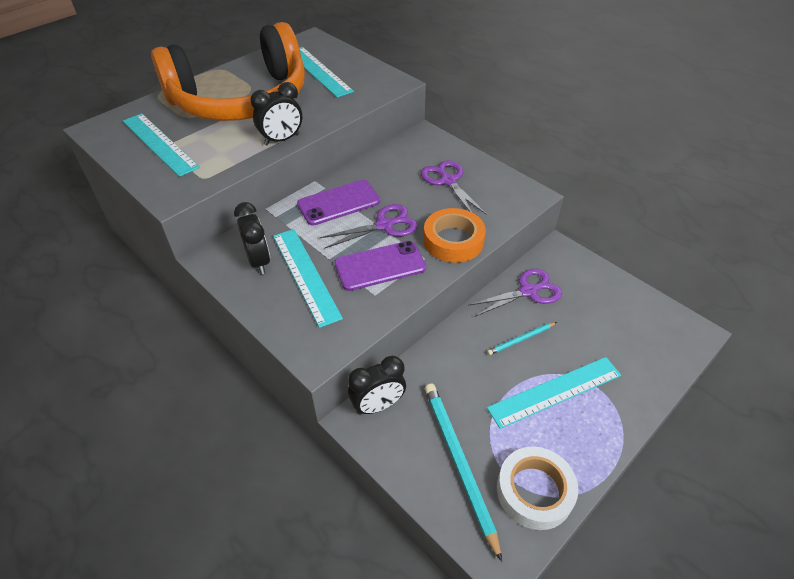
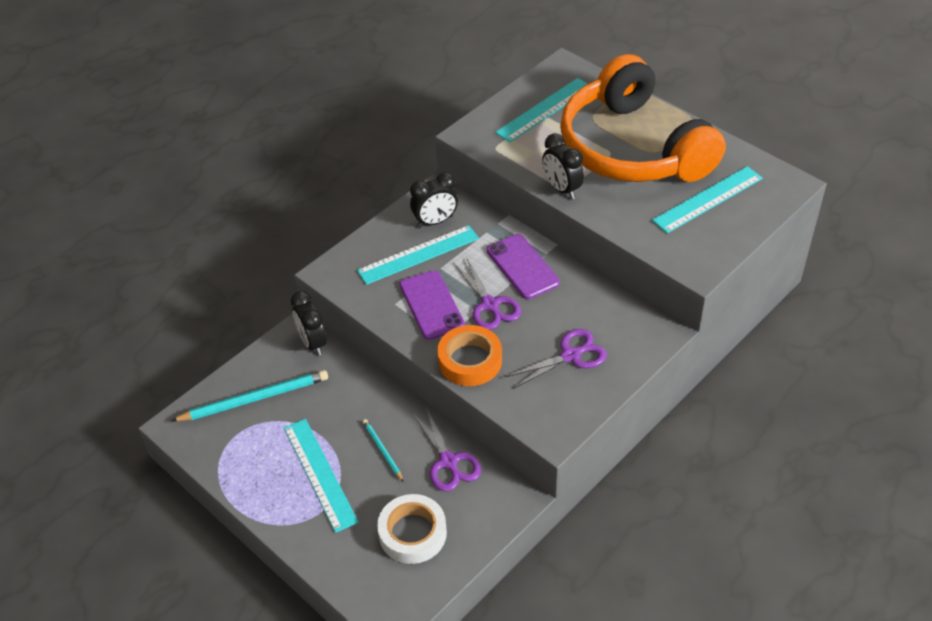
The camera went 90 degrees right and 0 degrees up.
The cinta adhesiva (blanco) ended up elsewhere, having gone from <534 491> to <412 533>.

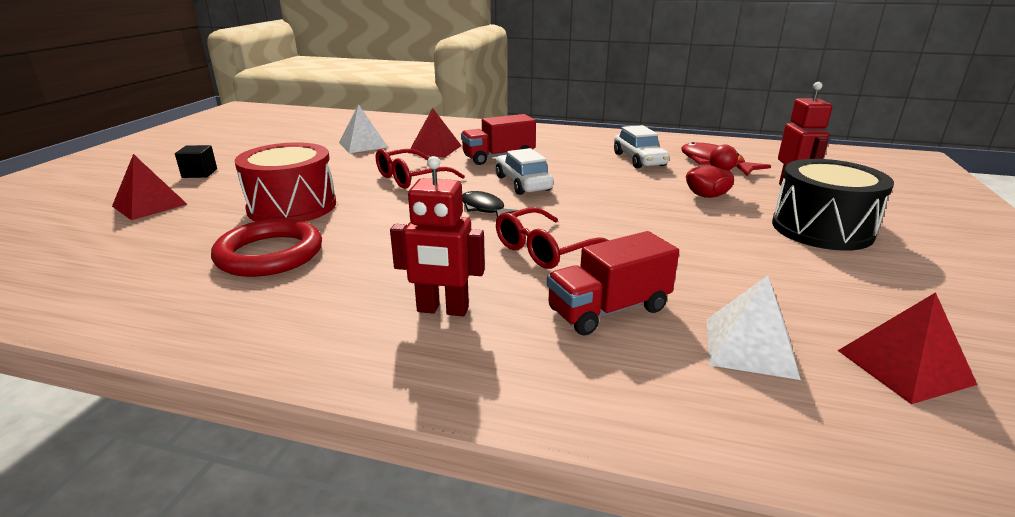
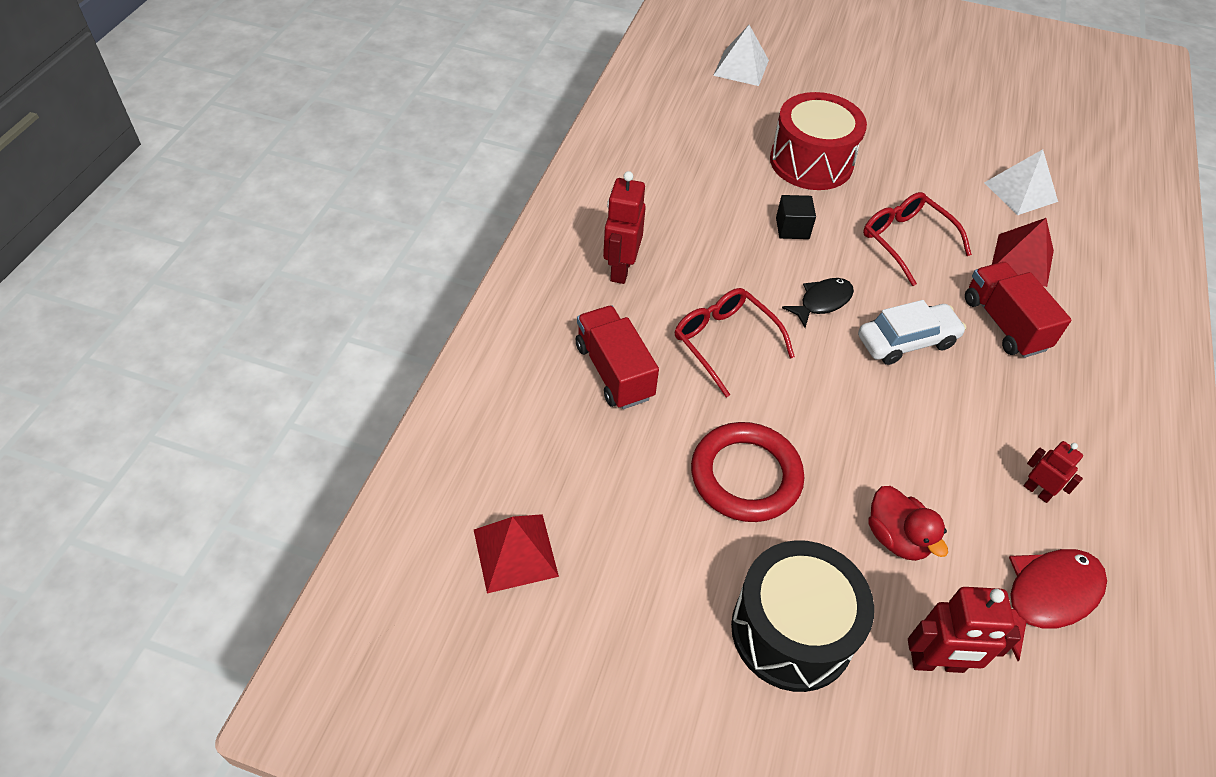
The camera went 90 degrees right and 25 degrees up.
The second view lost the pirámide (rojo) at <150 205>.
The cubo (negro) ended up elsewhere, having gone from <199 173> to <792 228>.
The anillo (rojo) ended up elsewhere, having gone from <270 254> to <745 476>.
Where the coche (blanco) stood at <639 160>, the robot (rojo) came to stand at <1037 491>.
The pirámide (blanco) ended up elsewhere, having gone from <749 347> to <741 67>.

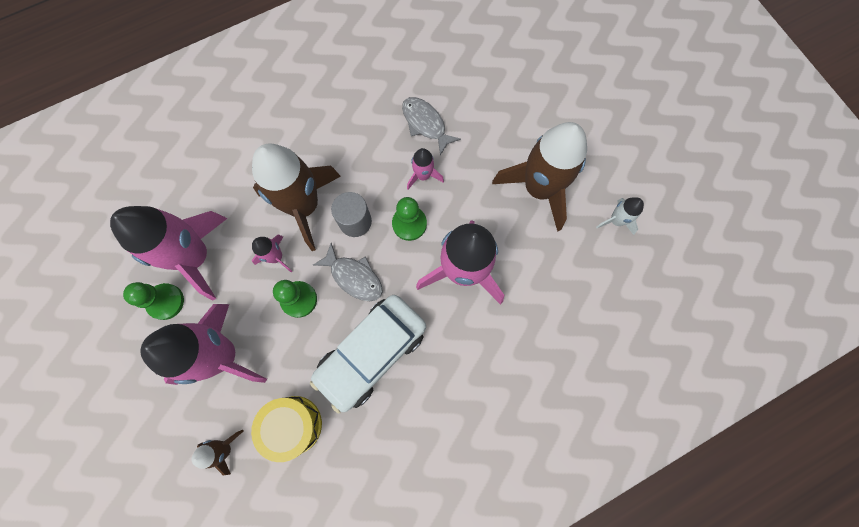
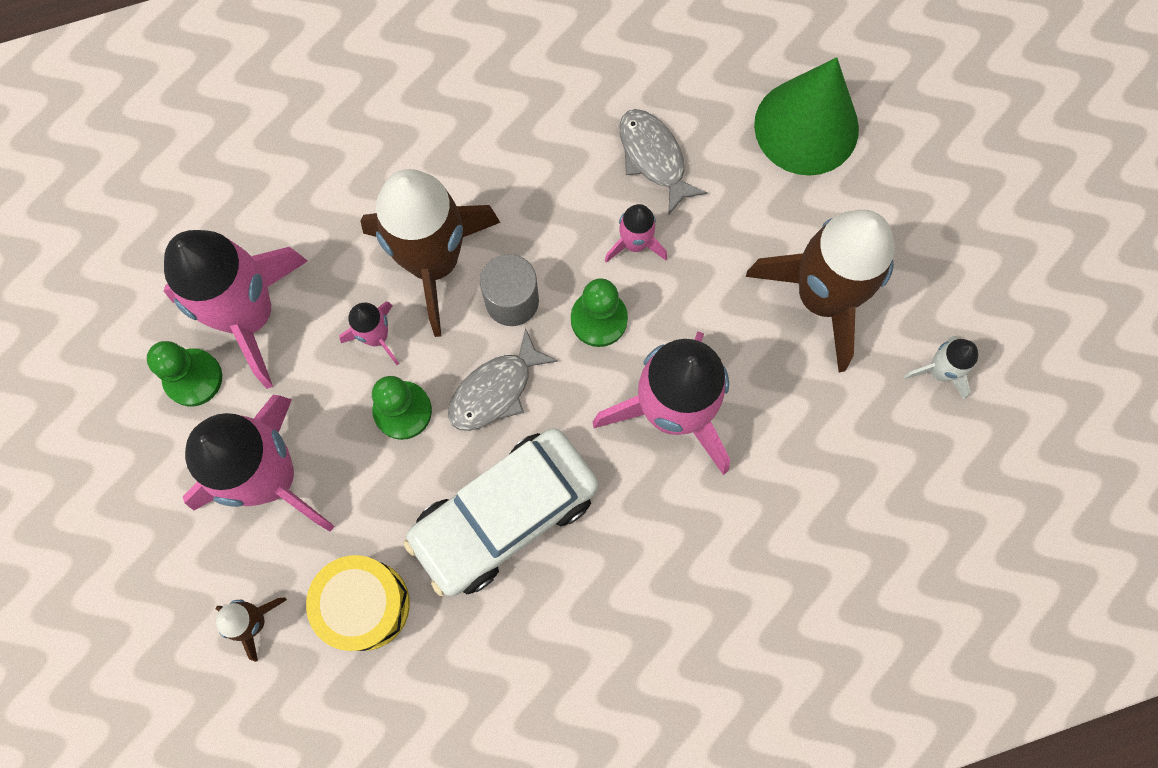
The camera went 10 degrees right and 0 degrees up.
The pez (gris) at <354 277> ended up facing another way, 90 degrees clockwise from before.
The second view gained the cono (verde) at <806 126>.

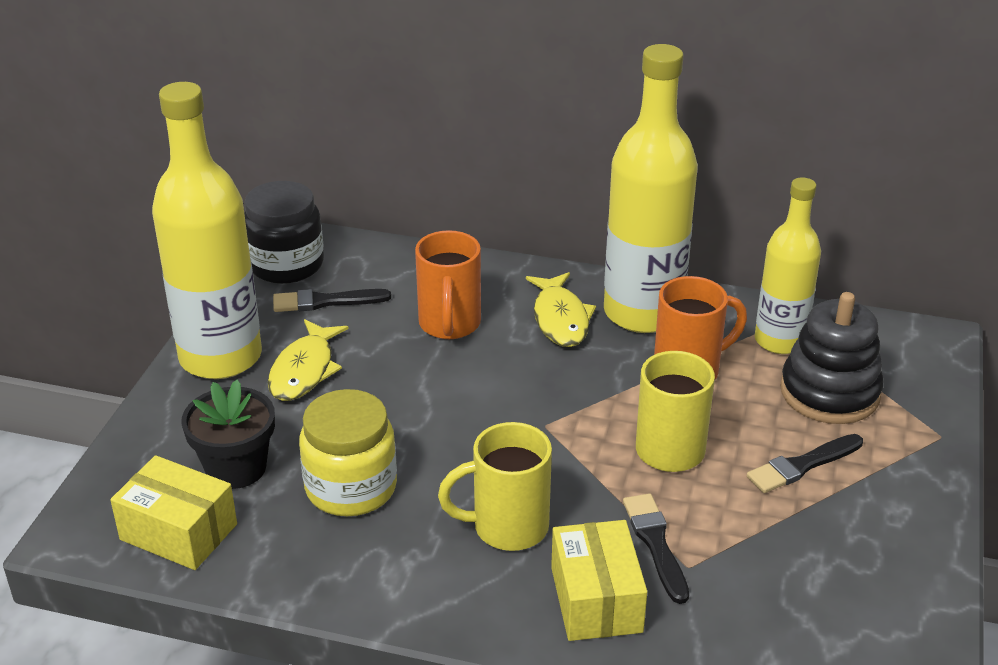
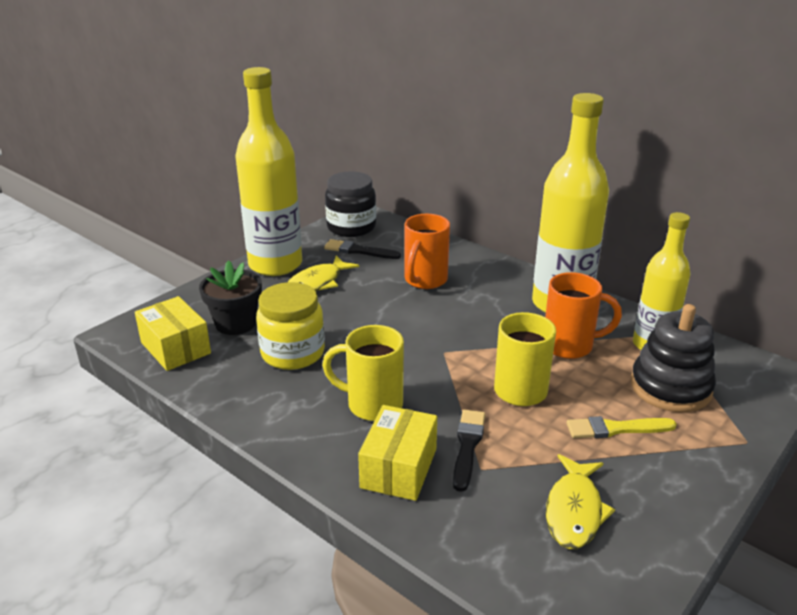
The camera went 25 degrees right and 5 degrees down.
The pez (amarillo) ended up elsewhere, having gone from <560 319> to <574 511>.
What was the pincel (negro) at <802 465> turned into the pincel (amarillo) at <616 429>.

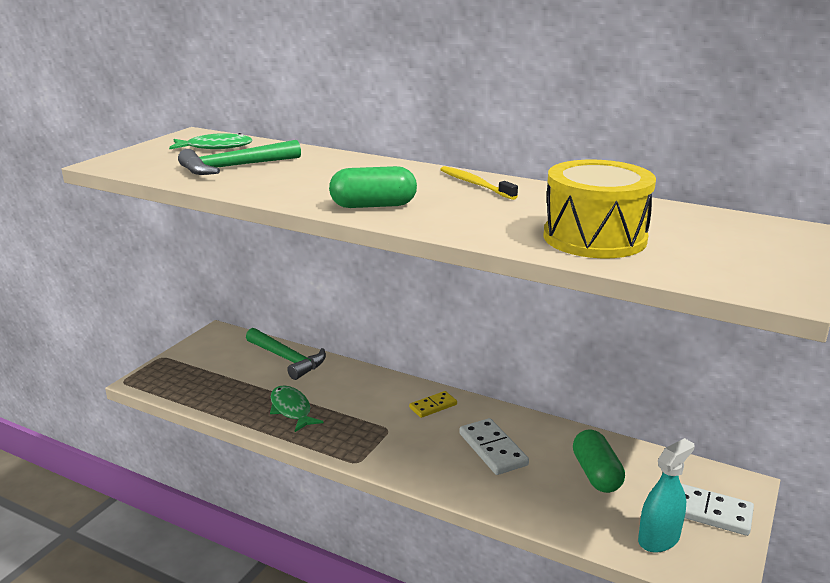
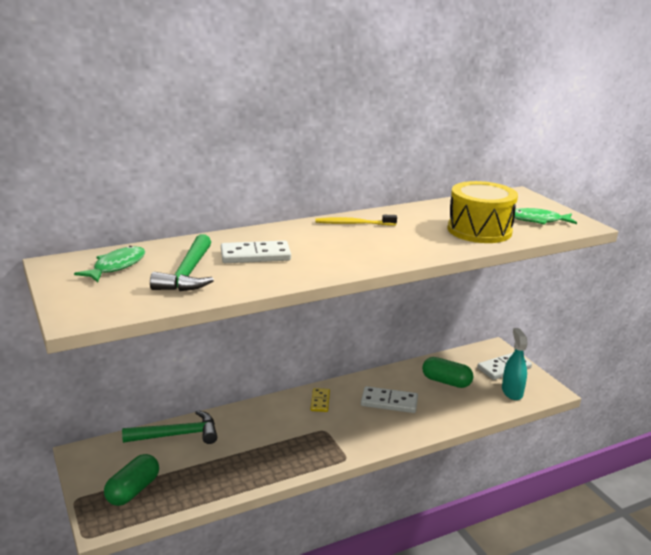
The camera went 55 degrees left and 0 degrees up.
The pez (verde) ended up elsewhere, having gone from <291 409> to <538 220>.
The cápsula (verde) ended up elsewhere, having gone from <373 205> to <133 490>.
The second view gained the ficha de dominó (blanco) at <255 255>.

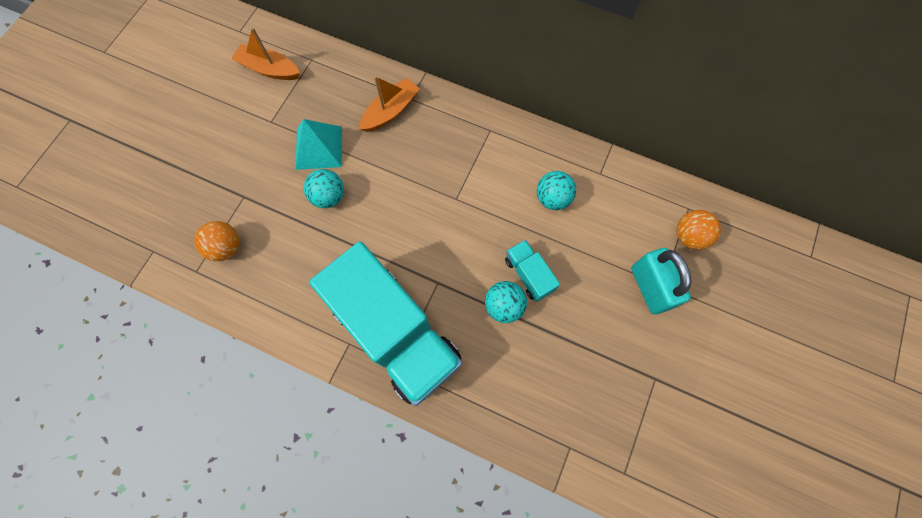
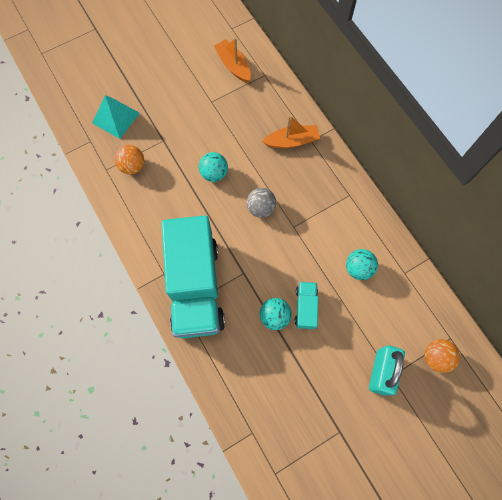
The camera went 35 degrees right and 0 degrees up.
The pirámide (turquesa) ended up elsewhere, having gone from <319 148> to <115 118>.
The second view gained the pelota (gris) at <261 208>.

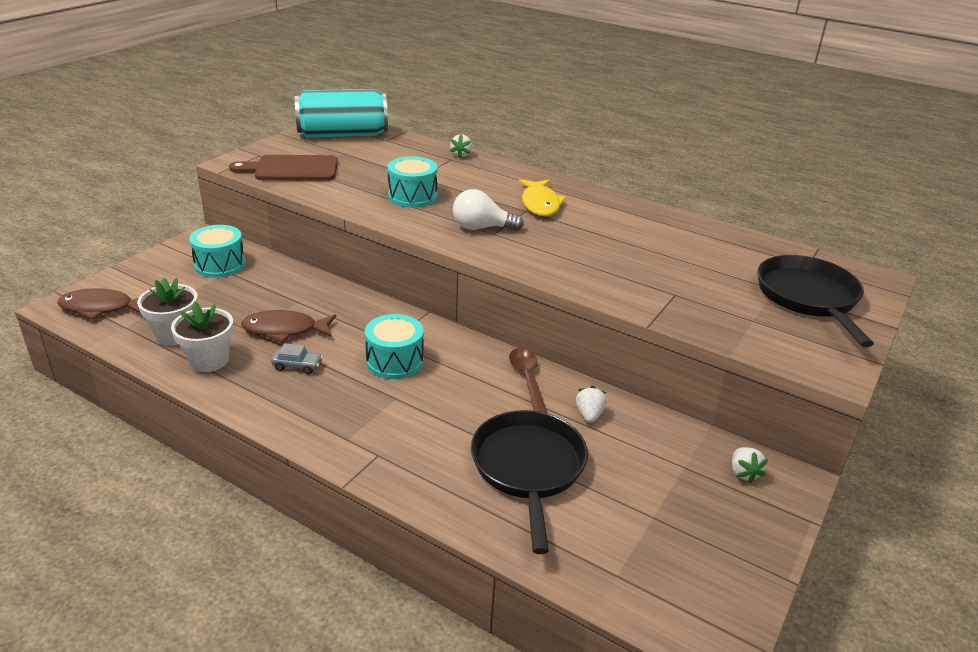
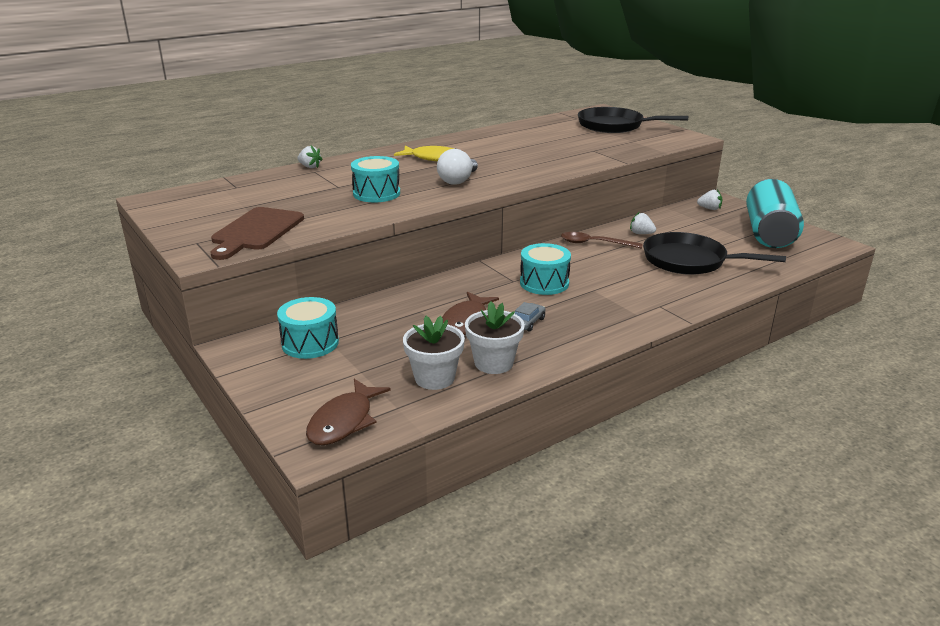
The camera went 65 degrees left and 5 degrees down.
The lata (turquesa) ended up elsewhere, having gone from <342 134> to <769 233>.

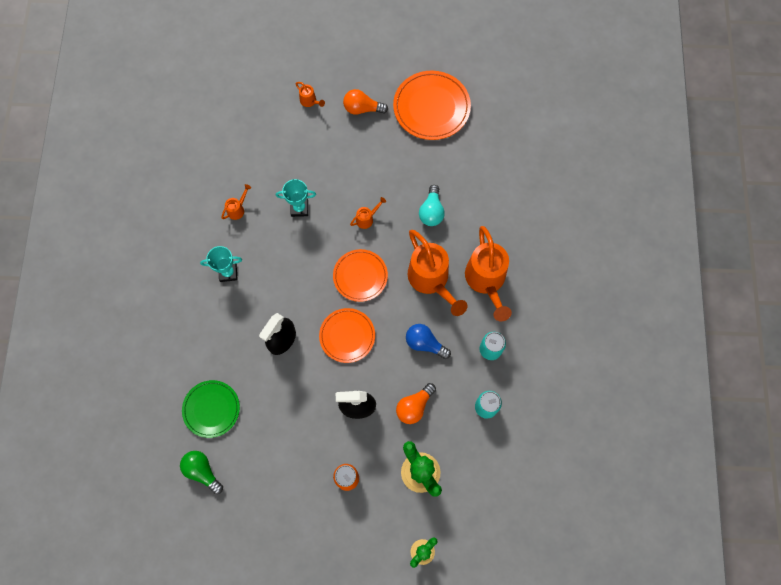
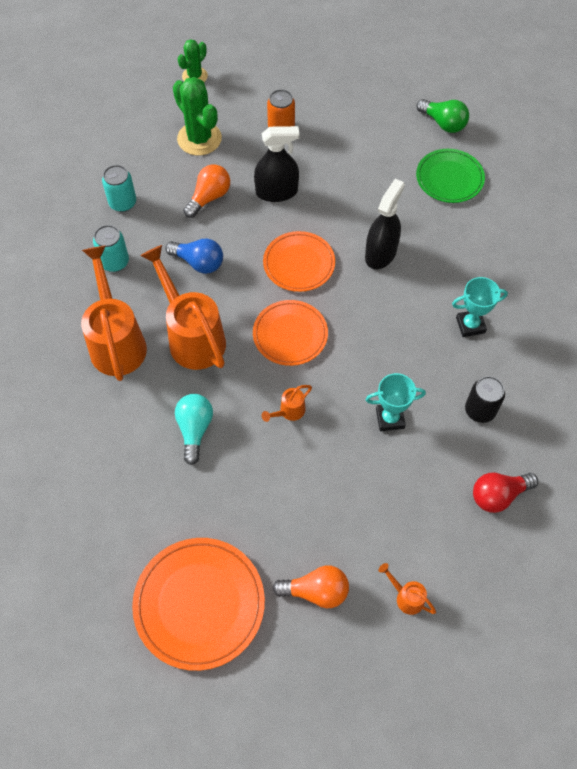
The camera went 175 degrees right and 10 degrees down.
Where the regadera (naranja) stood at <237 209>, the lata (negro) came to stand at <480 410>.
The second view gained the bombilla (rojo) at <498 495>.

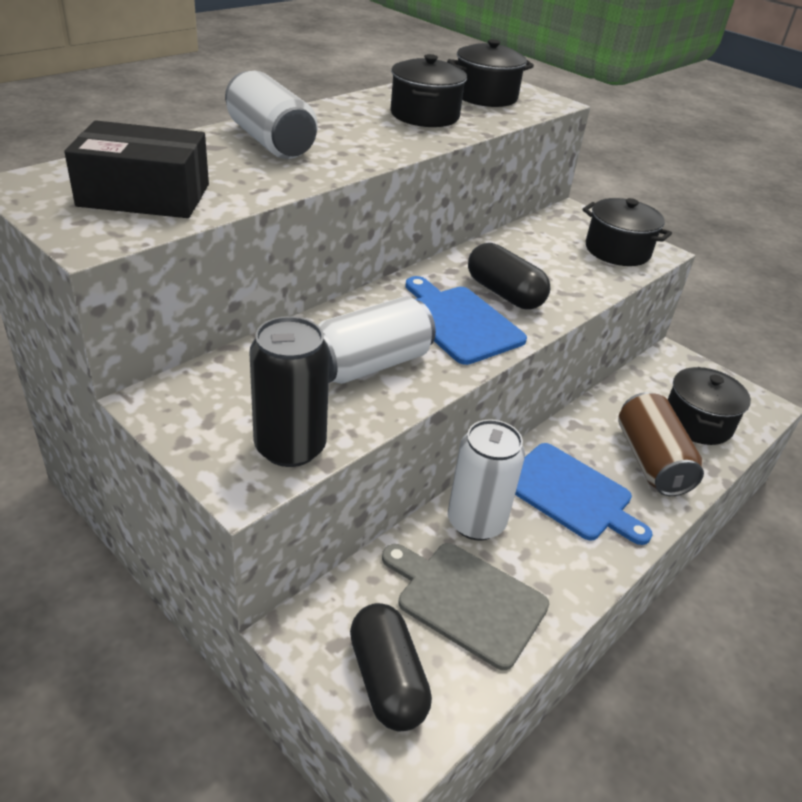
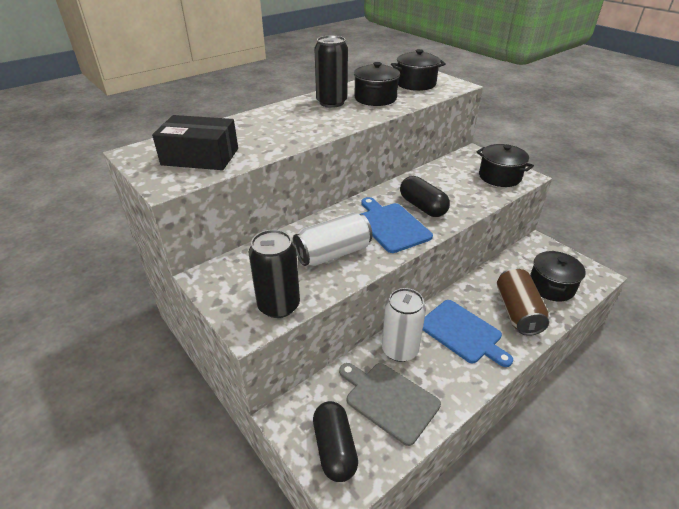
The camera went 10 degrees right and 0 degrees up.
The second view lost the lata (blanco) at <270 141>.
The second view gained the lata (negro) at <331 102>.

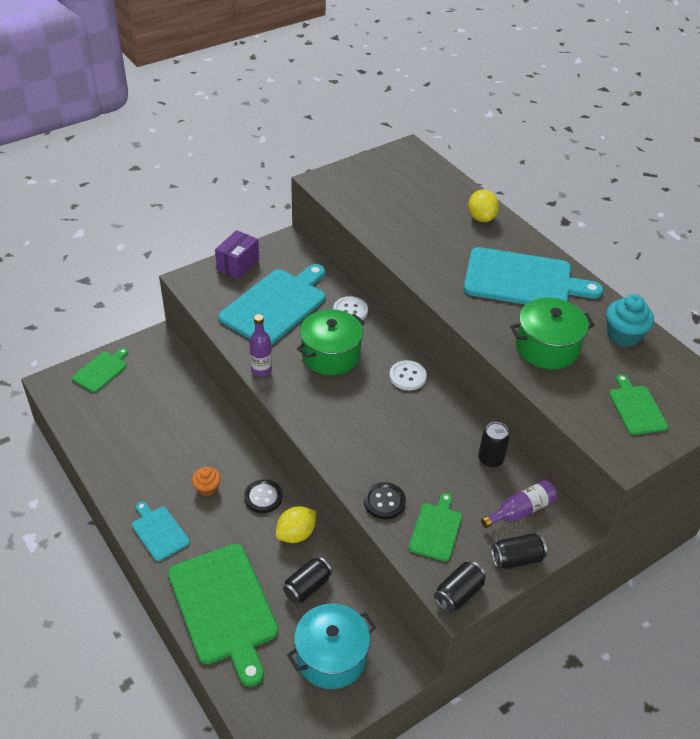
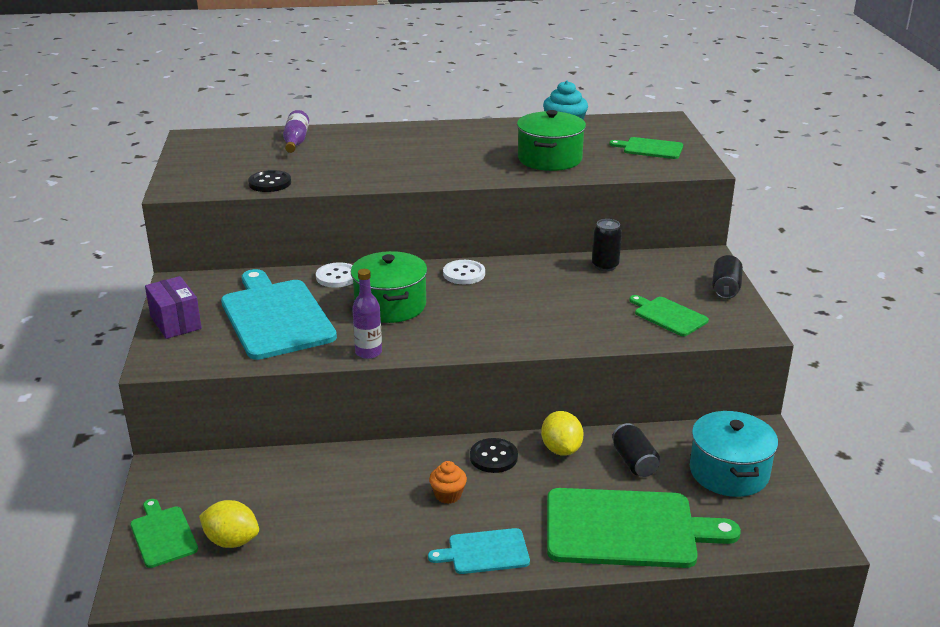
The camera went 60 degrees left and 15 degrees down.
The botón (negro) ended up elsewhere, having gone from <384 502> to <270 183>.
The second view lost the lata (negro) at <458 594>.
The second view lost the tabla de cortar (turquesa) at <523 280>.
The limón (amarillo) ended up elsewhere, having gone from <481 218> to <232 541>.
The botella (morado) ended up elsewhere, having gone from <520 511> to <296 141>.

